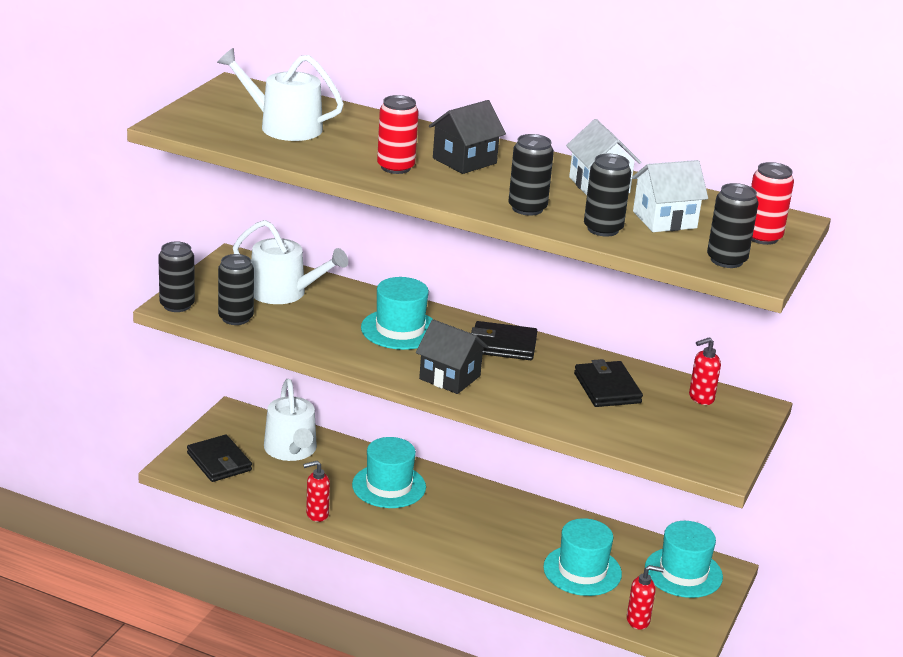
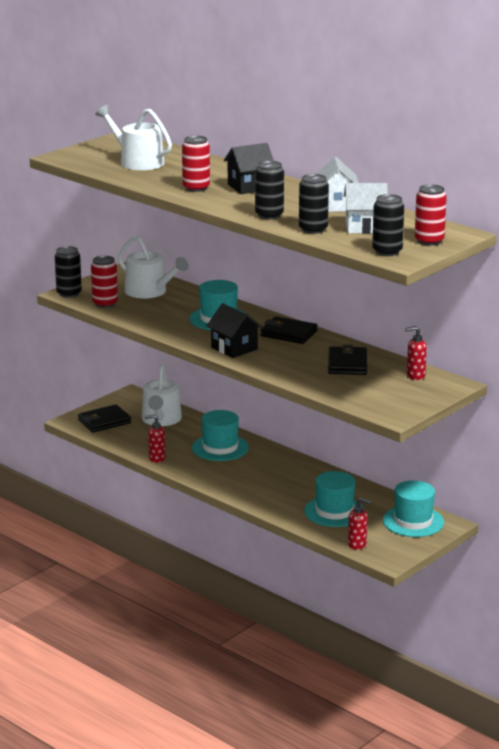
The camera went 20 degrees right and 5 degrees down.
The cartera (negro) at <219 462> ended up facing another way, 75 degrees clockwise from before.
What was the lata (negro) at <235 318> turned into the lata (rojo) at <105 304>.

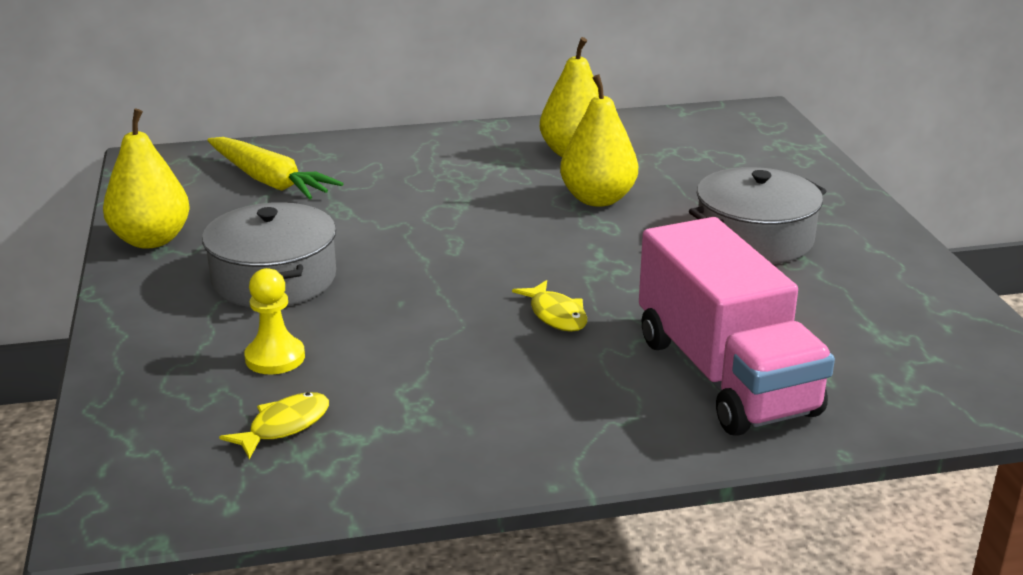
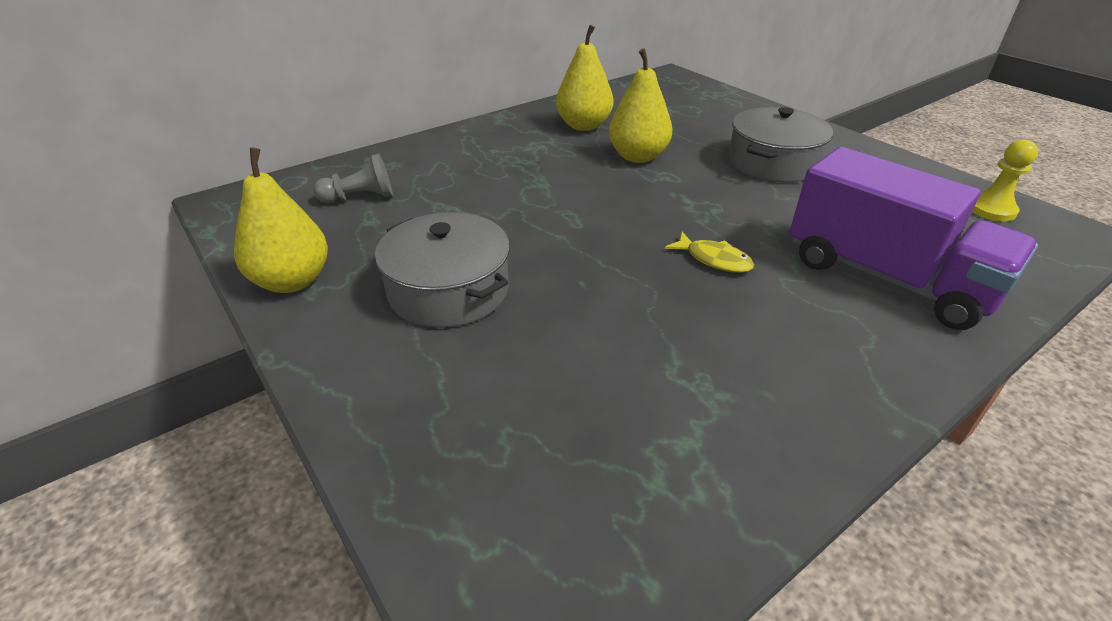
The camera went 25 degrees left and 10 degrees up.
Where the zanahoria (amarillo) stood at <269 181>, the peón (gris) came to stand at <360 197>.
The second view lost the pez (amarillo) at <284 426>.
The peón (amarillo) ended up elsewhere, having gone from <275 358> to <991 210>.
What was the camión (rosa) at <724 375> turned into the camión (morado) at <886 277>.

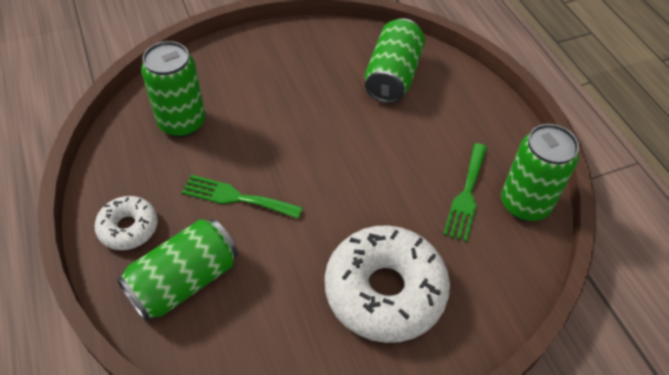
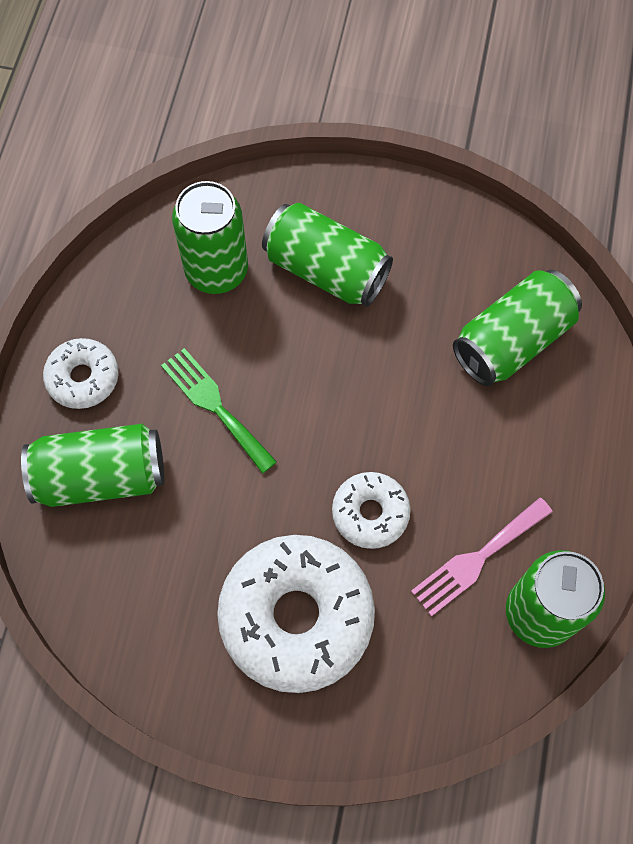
The camera went 35 degrees right and 15 degrees up.
What was the tenedor (verde) at <466 194> turned into the tenedor (rosa) at <478 558>.
The second view gained the lata (verde) at <326 270>.
The second view gained the rosquilla (blanco) at <370 513>.

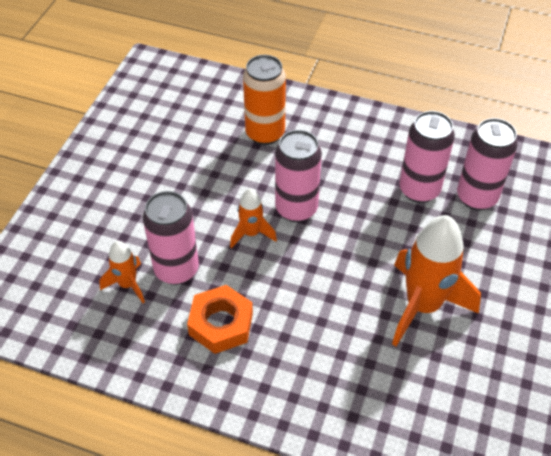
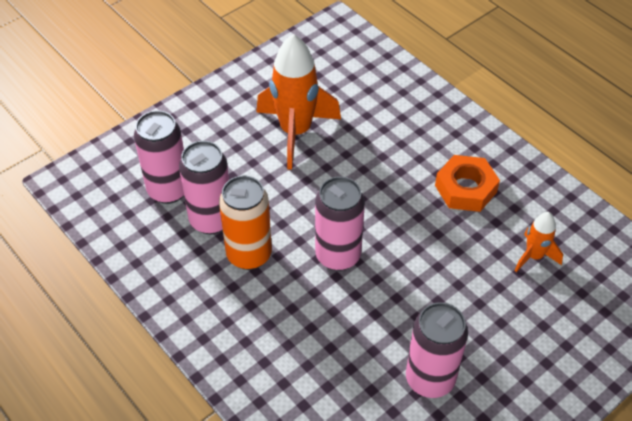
The camera went 150 degrees left and 0 degrees up.
The lata (rosa) ended up elsewhere, having gone from <176 270> to <430 379>.
The second view lost the cohete (naranja) at <251 233>.
The lata (naranja) ended up elsewhere, having gone from <265 133> to <249 255>.

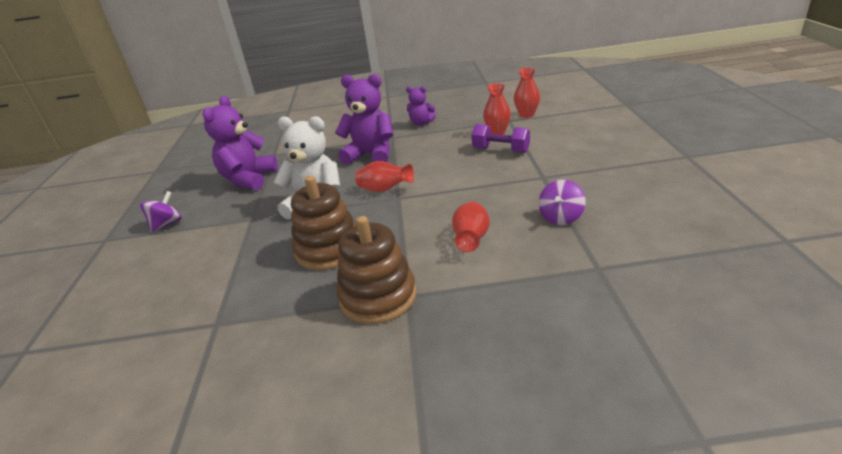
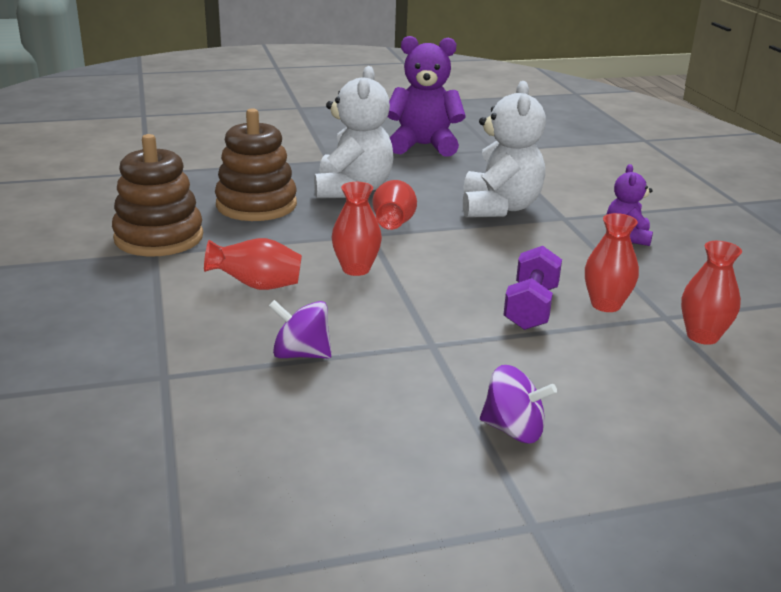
The camera went 75 degrees right and 5 degrees down.
The peonza (morado) ended up elsewhere, having gone from <167 224> to <513 430>.
What was the osito (morado) at <371 155> turned into the osito (blanco) at <499 208>.
The second view gained the florero (rojo) at <356 269>.

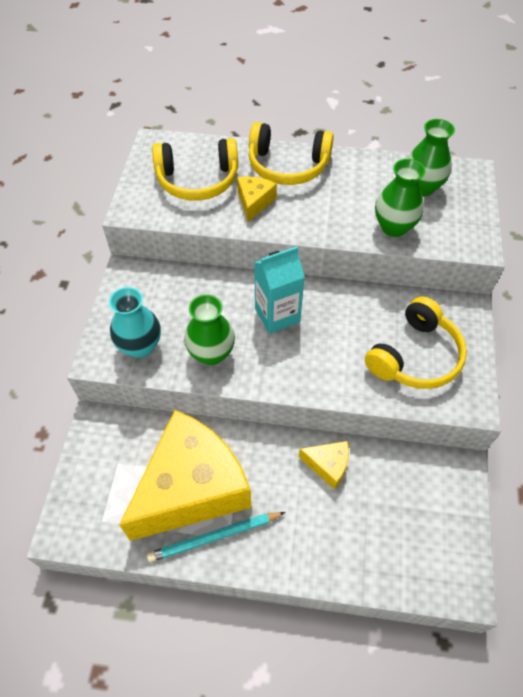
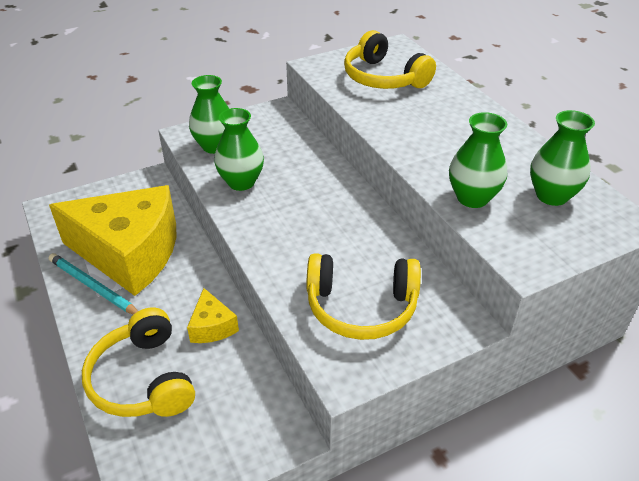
The camera went 55 degrees right and 15 degrees down.
What was the florero (turquesa) at <140 346> turned into the florero (verde) at <215 146>.
The second view lost the queso (amarillo) at <254 202>.
The auriculares (amarillo) ended up elsewhere, having gone from <288 165> to <143 379>.
The second view lost the cartón de leche (turquesa) at <277 315>.

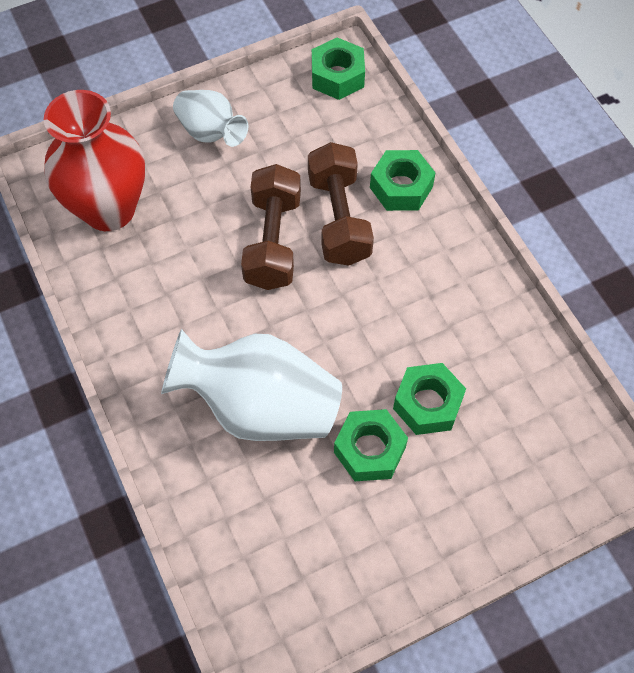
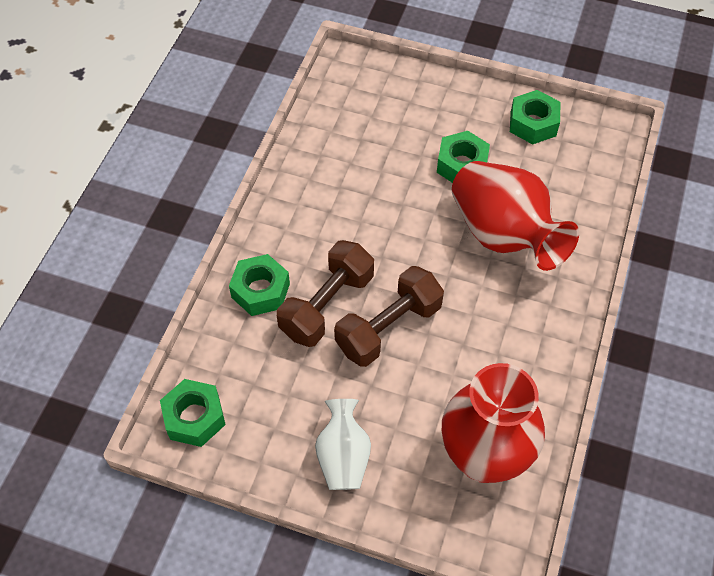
The camera went 135 degrees left and 5 degrees down.
What was the florero (blanco) at <259 407> turned into the florero (rojo) at <503 235>.
The tuerca (verde) ended up elsewhere, having gone from <427 404> to <533 123>.

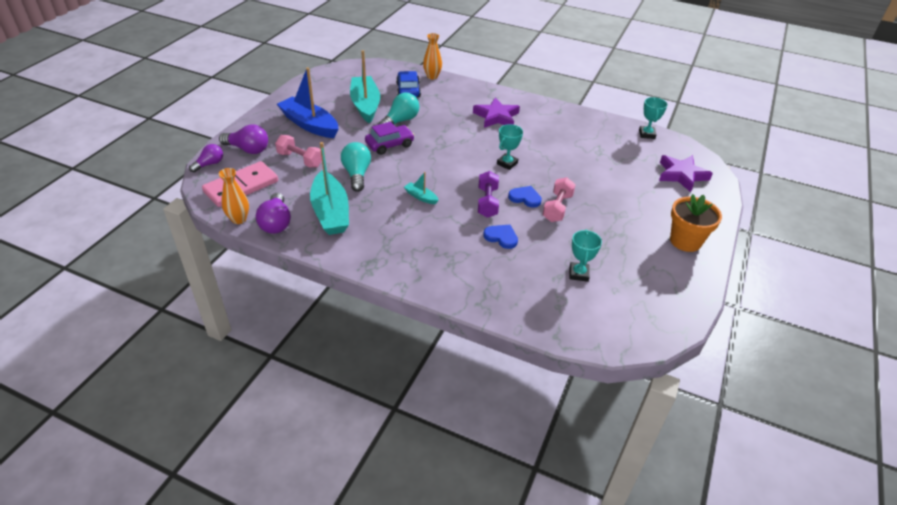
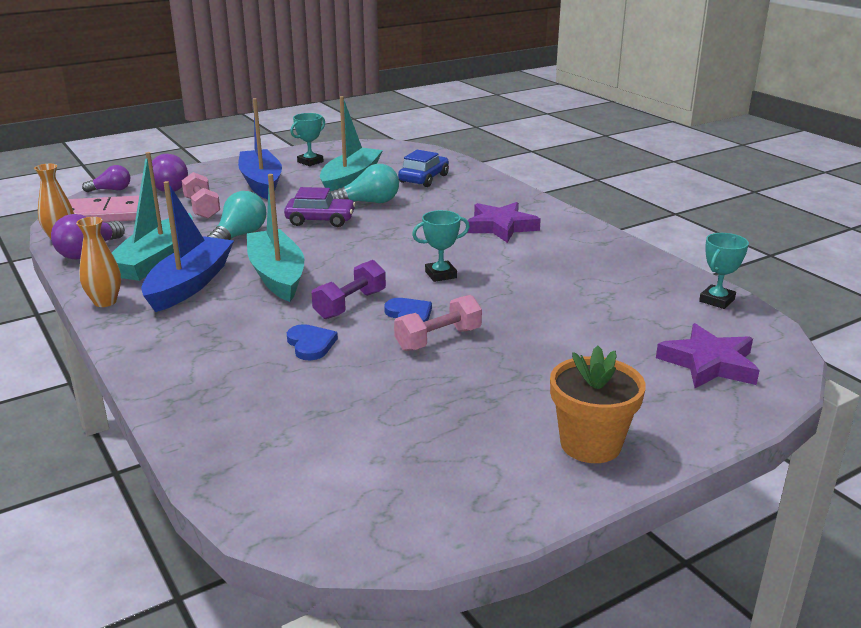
The camera went 35 degrees right and 15 degrees down.
The size of the barco (turquesa) at <421 197> changed by a factor of 2.23.
The florero (naranja) ended up elsewhere, having gone from <432 76> to <105 302>.
The trofeo (turquesa) ended up elsewhere, having gone from <578 274> to <310 162>.
The second view gained the barco (azul) at <190 284>.

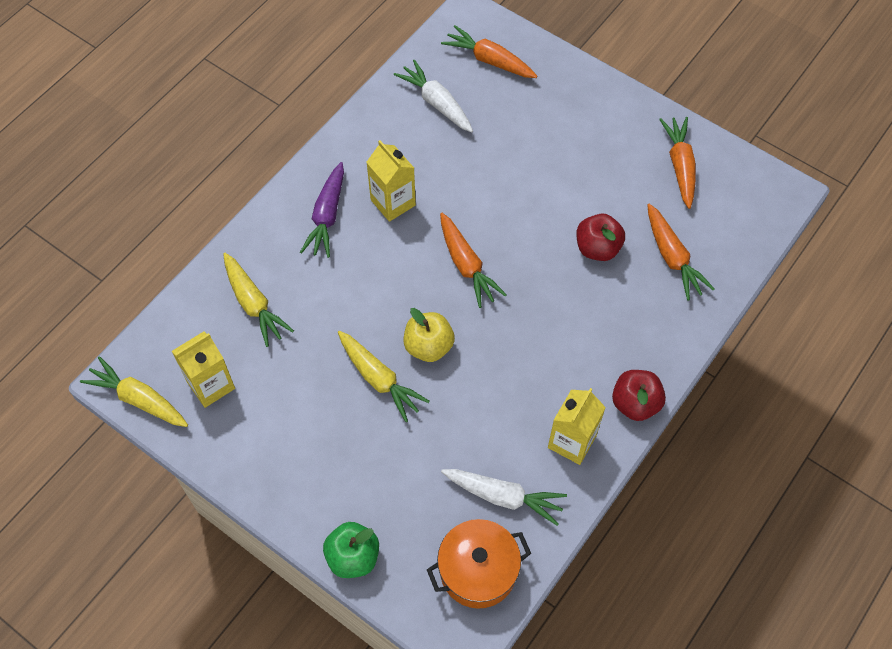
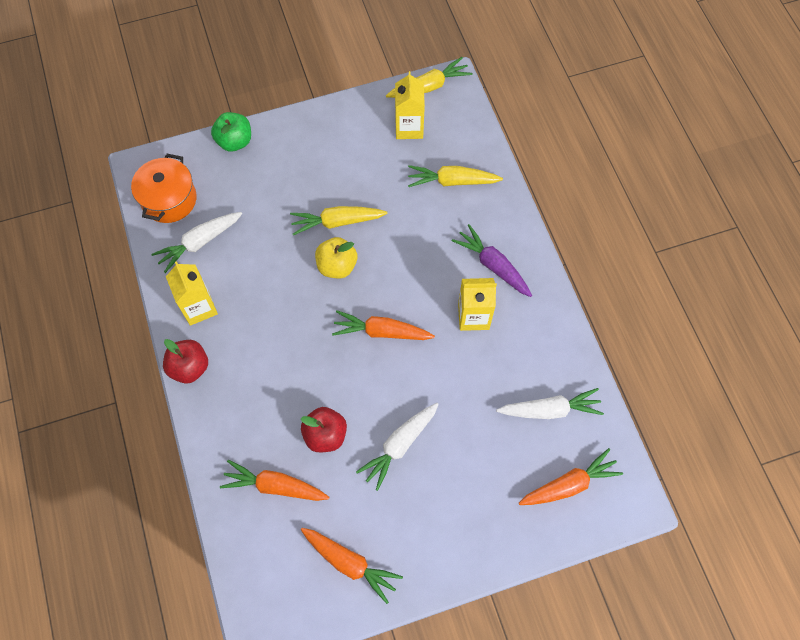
The camera went 125 degrees right and 5 degrees up.
The second view gained the zanahoria (blanco) at <399 445>.

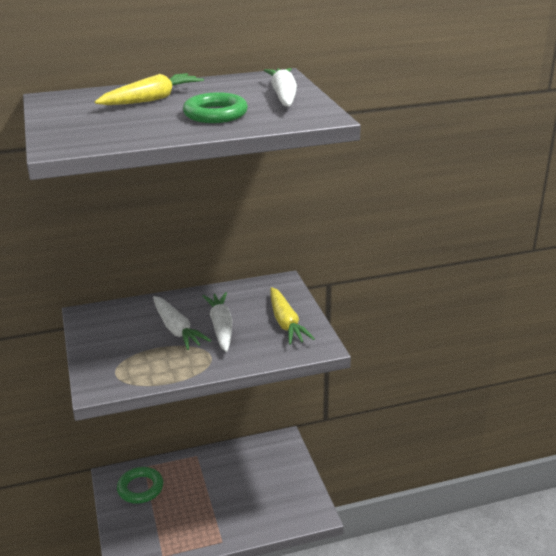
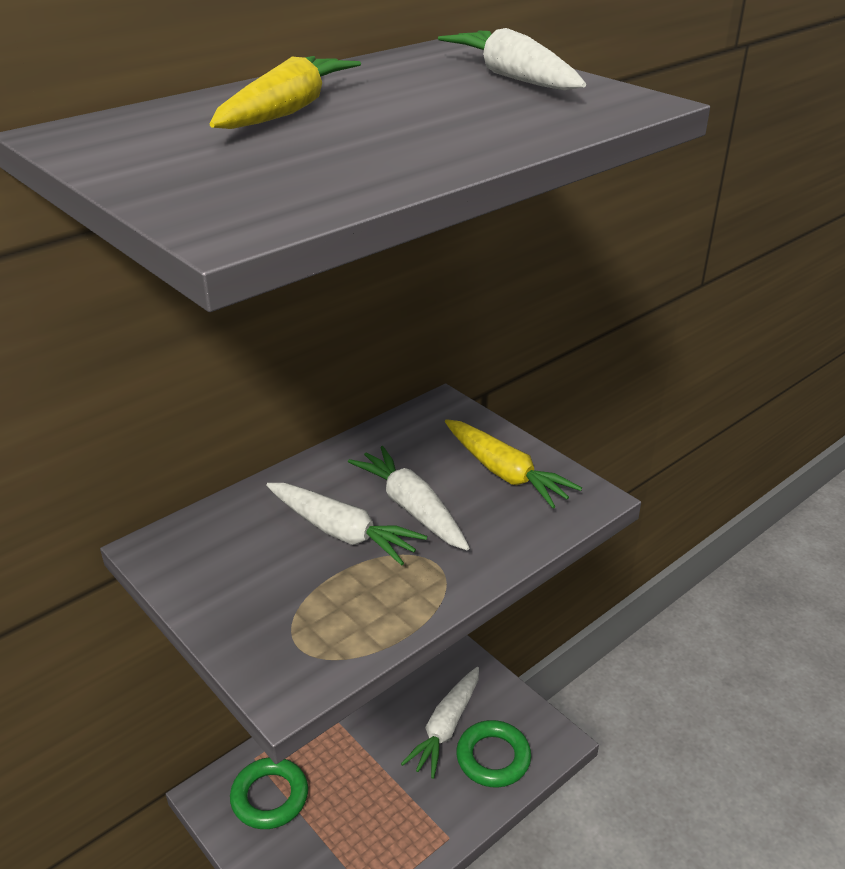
The camera went 25 degrees left and 5 degrees up.
The anillo (verde) ended up elsewhere, having gone from <215 114> to <493 758>.
The second view gained the zanahoria (blanco) at <445 727>.

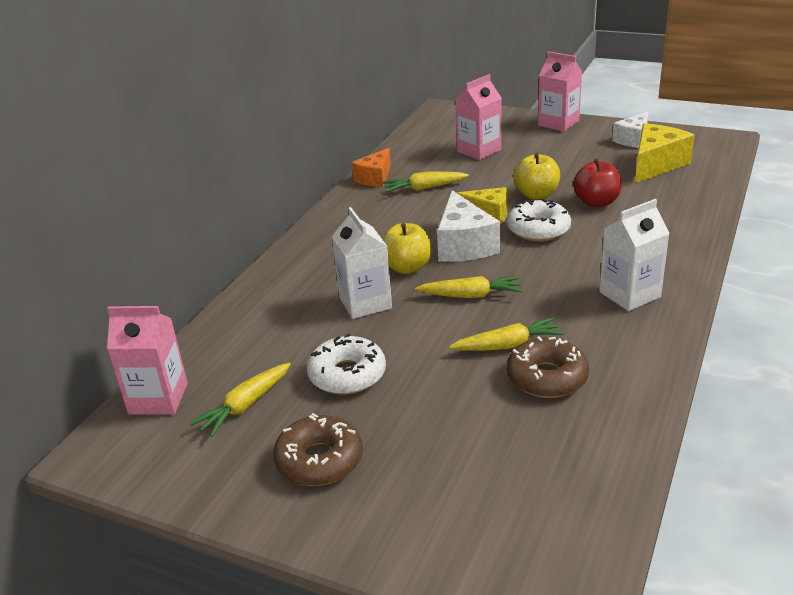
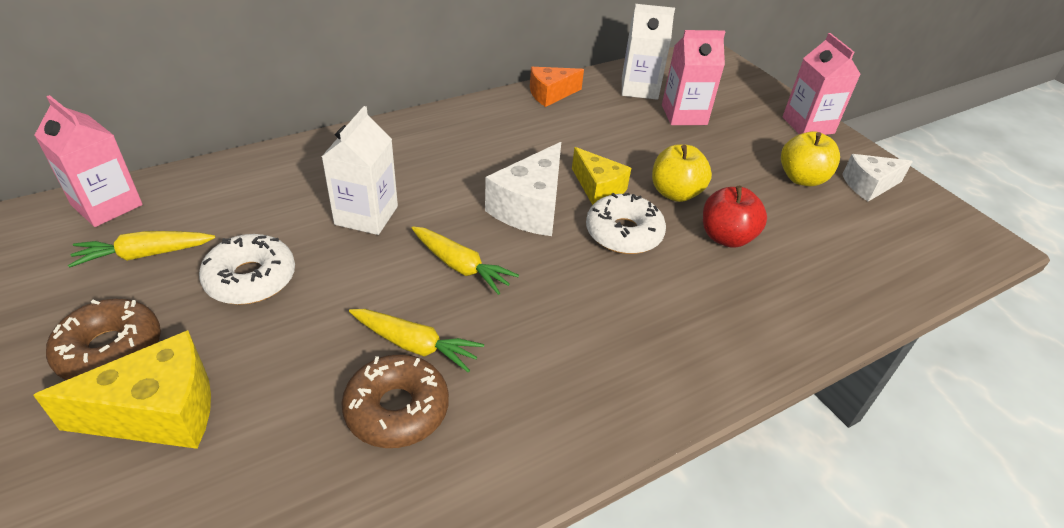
The camera went 30 degrees right and 10 degrees up.
The manzana (amarillo) ended up elsewhere, having gone from <407 267> to <802 178>.
The second view lost the zanahoria (amarillo) at <424 188>.
The cartón de leche (blanco) ended up elsewhere, having gone from <629 294> to <639 88>.
The queso (amarillo) ended up elsewhere, having gone from <656 165> to <159 412>.

